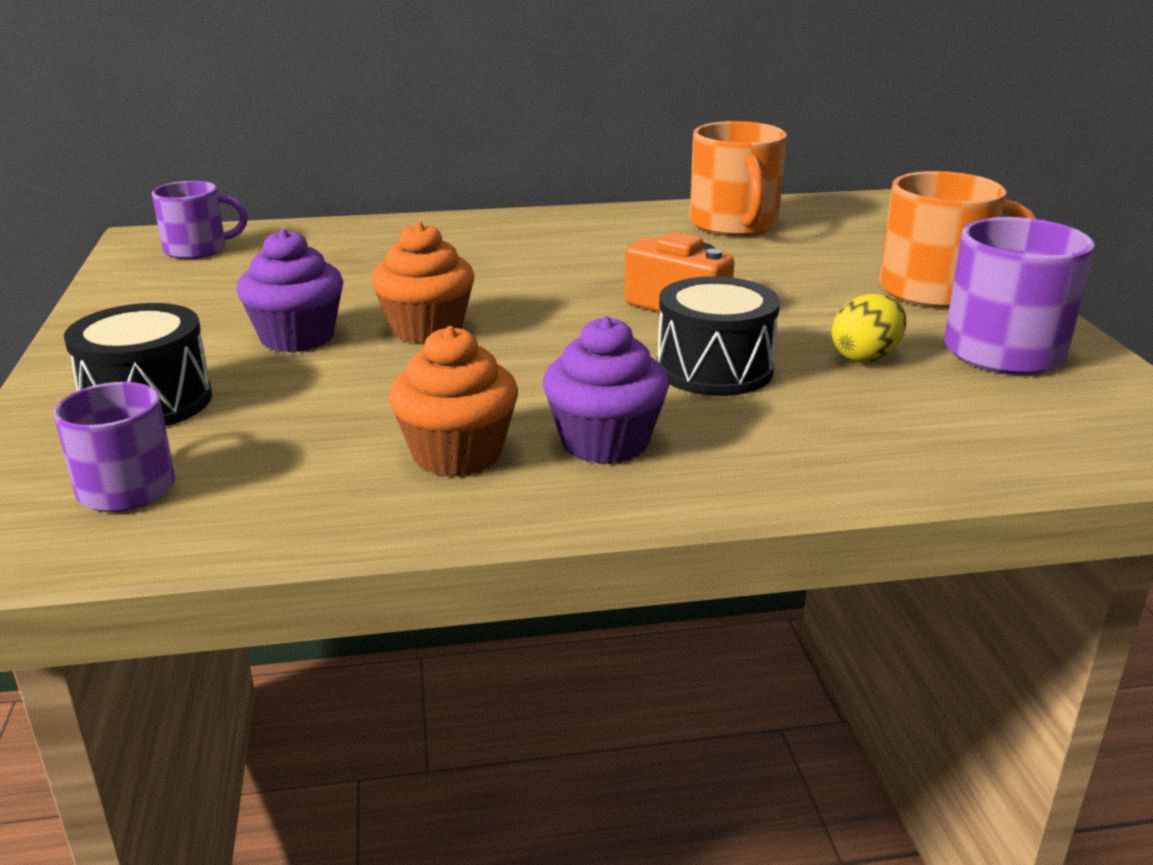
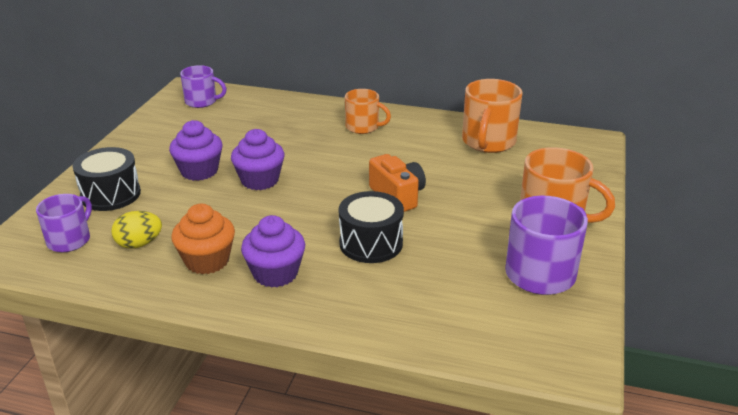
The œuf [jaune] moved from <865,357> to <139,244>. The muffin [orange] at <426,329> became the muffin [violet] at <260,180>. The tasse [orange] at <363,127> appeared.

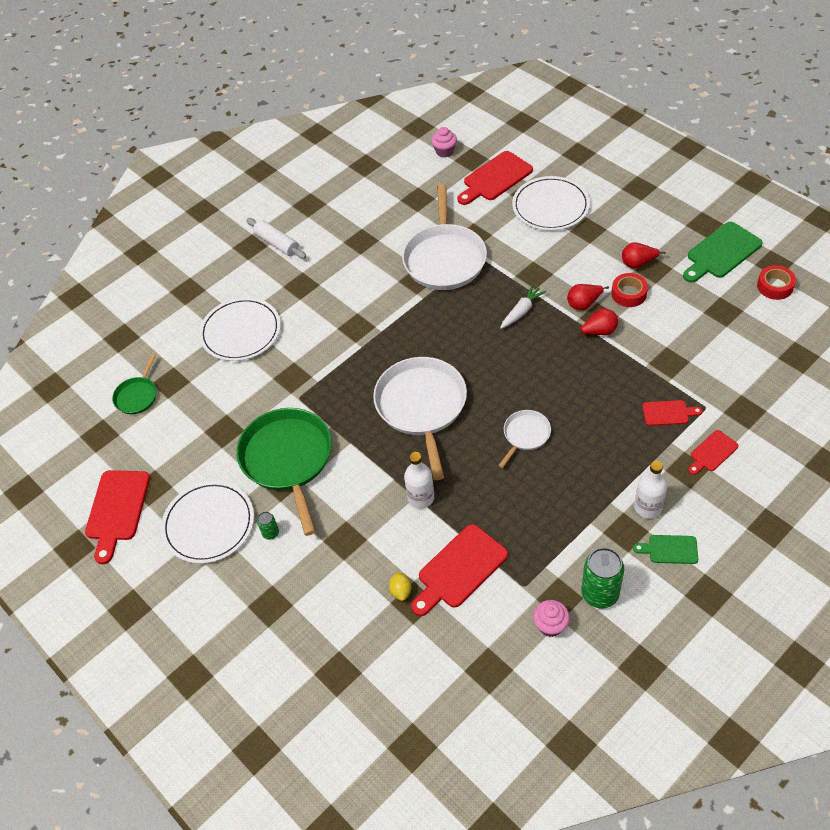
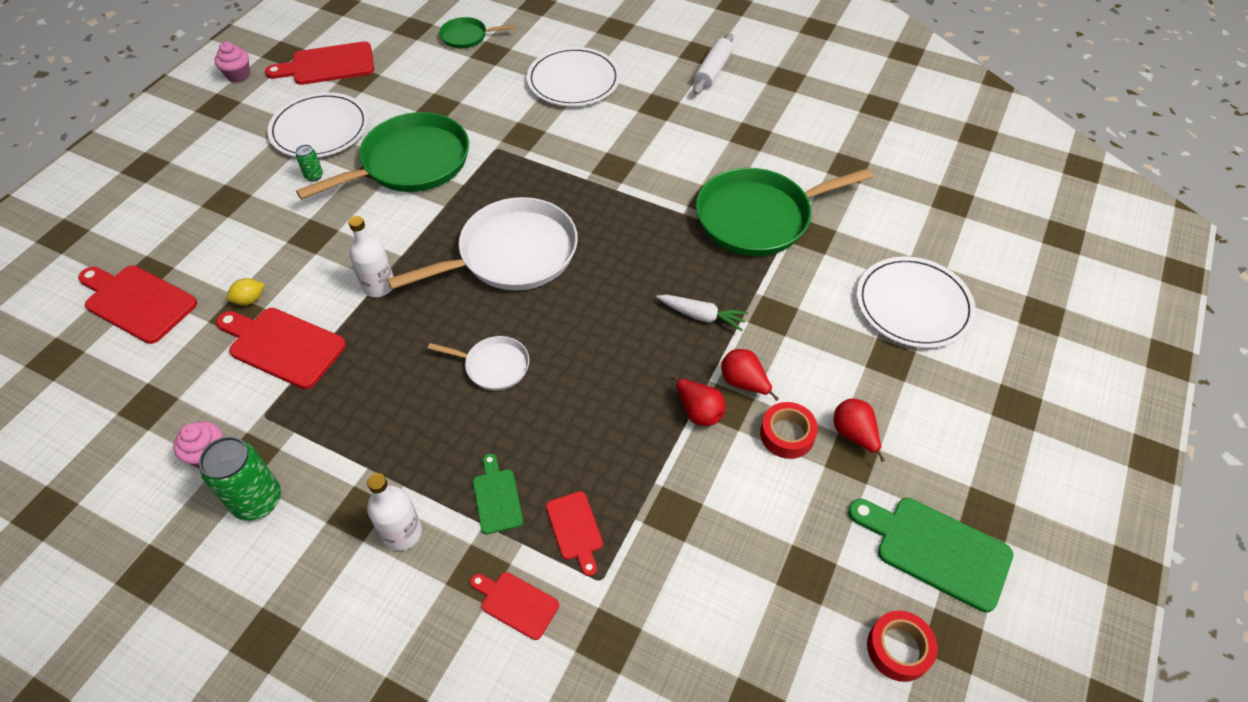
The planche à découper [rouge] moved from <495,178> to <137,302>. The muffin [rose] moved from <444,151> to <238,75>. The planche à découper [vert] moved from <670,549> to <496,497>. The poêle [blanc] at <444,258> became the poêle [vert] at <759,217>.

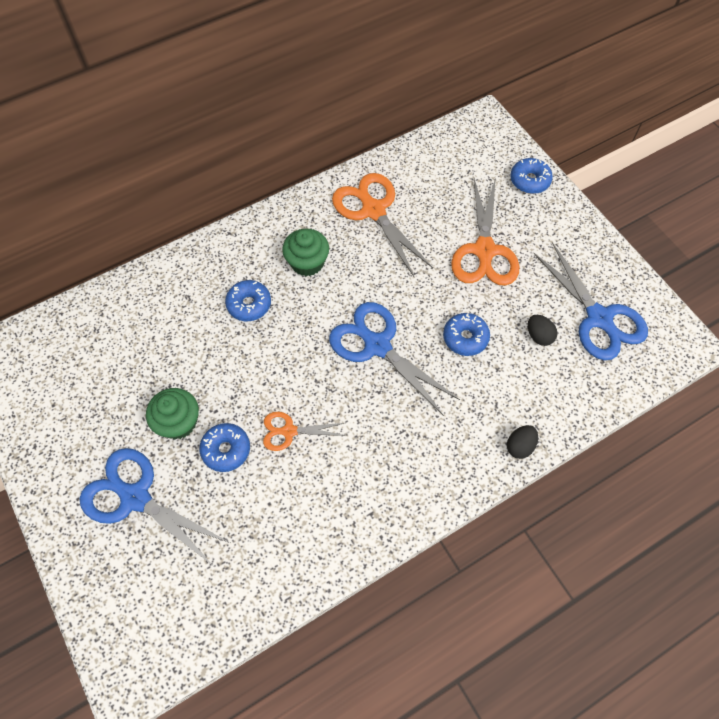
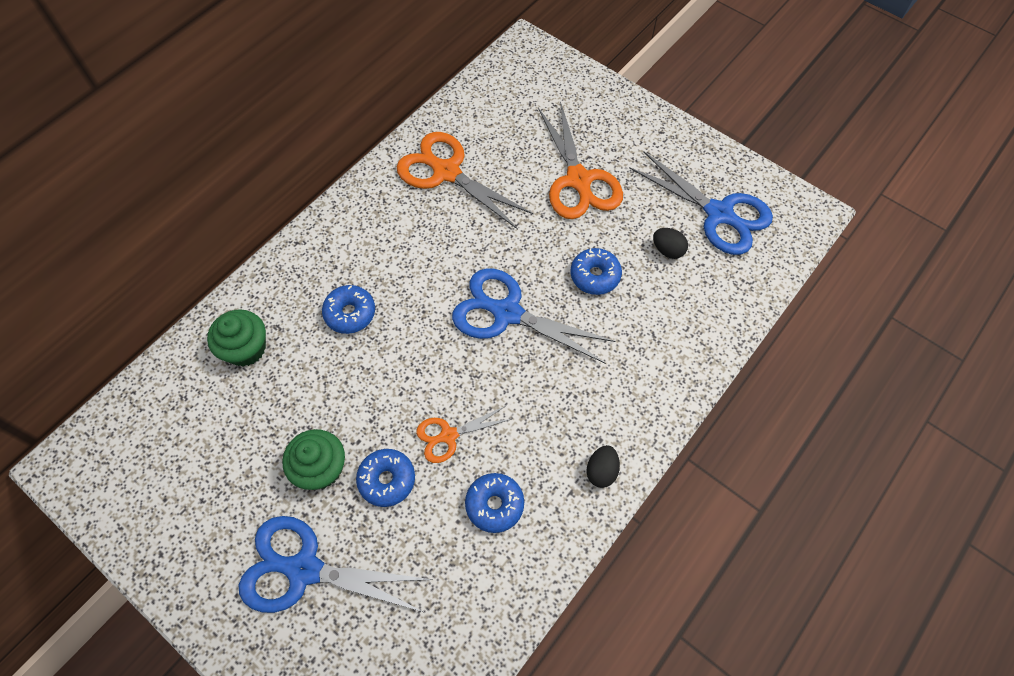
The muffin [vert] moved from <307,262> to <246,348>. The beignet [bleu] moved from <529,180> to <494,505>. The œuf [noir] moved from <520,446> to <601,471>.

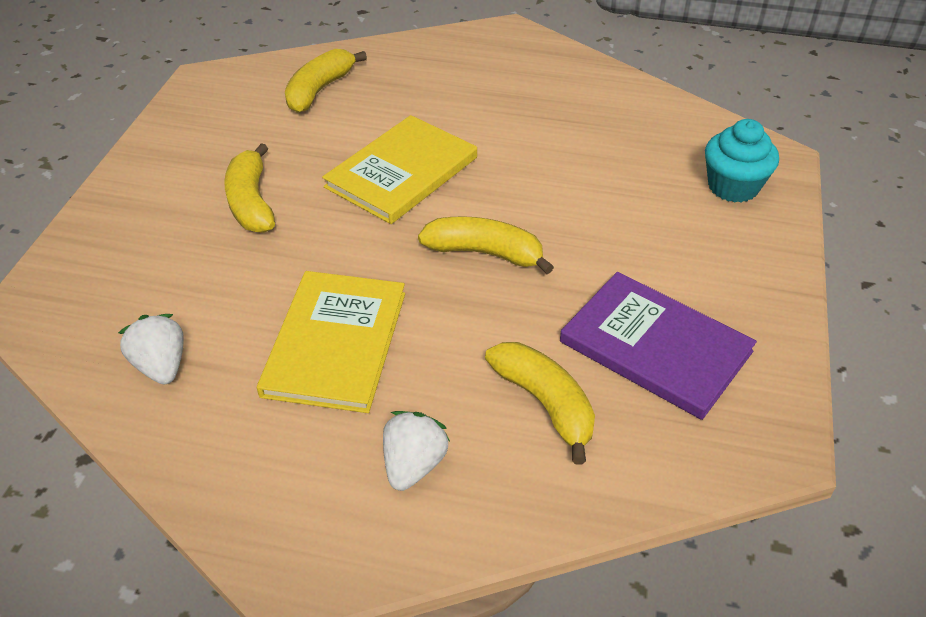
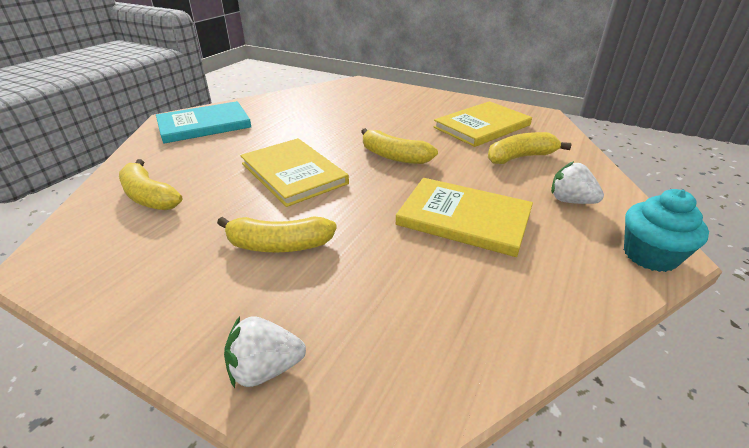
The livre [turquoise] at <204,125> appeared. The fraise [blanc] moved from <161,366> to <265,369>. The banane [jaune] at <485,253> turned 90 degrees counterclockwise. The livre [violet] at <655,347> became the livre [jaune] at <482,126>. The muffin [turquoise] moved from <733,186> to <650,255>.

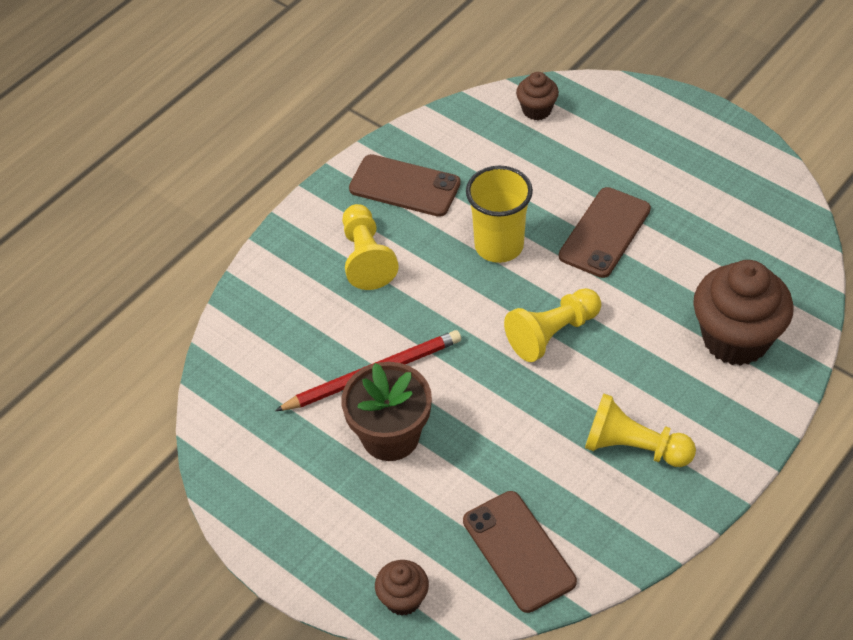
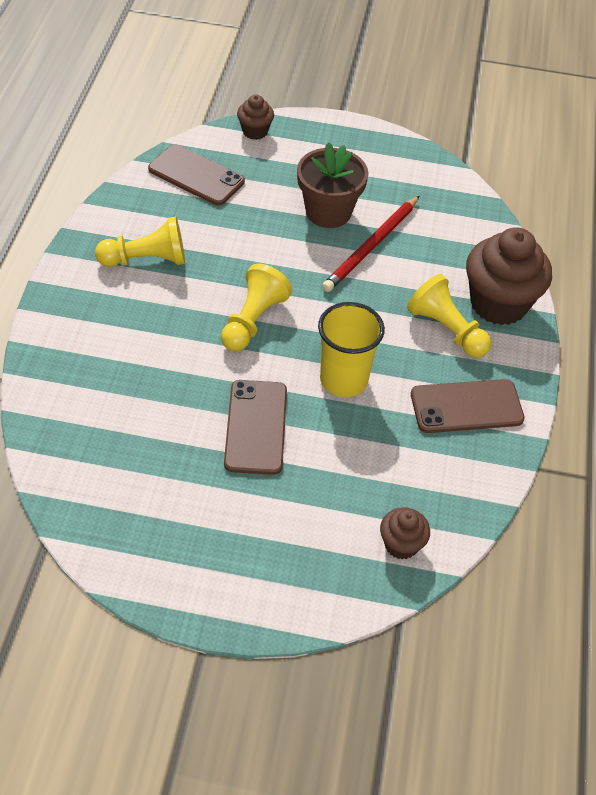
The muffin [marron] moved from <735,339> to <498,304>.

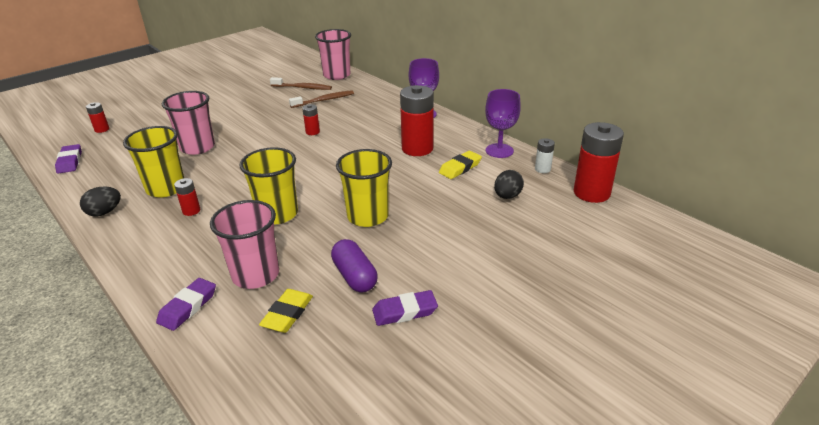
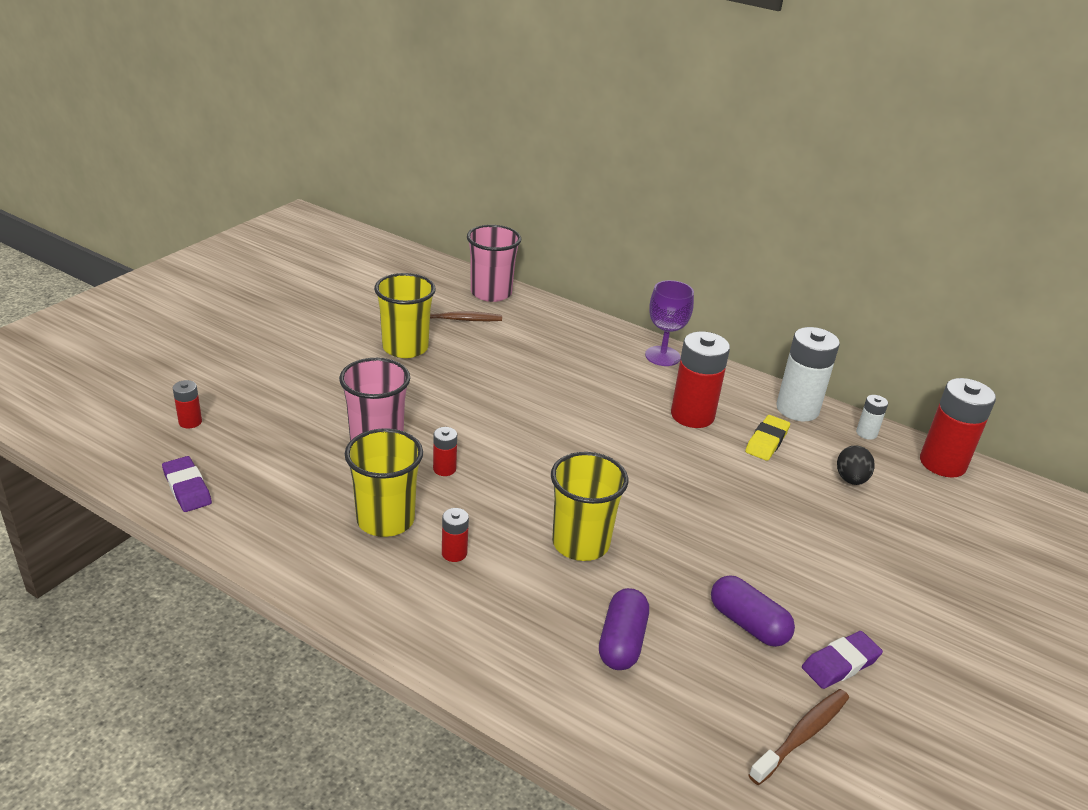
The gobelet [jaune] moved from <368,216> to <405,348>. The pile [rouge] moved from <312,132> to <444,469>. The gobelet [rose] at <255,275> was replaced by the gélule [violet] at <622,642>. The brosse à dents [marron] moved from <324,100> to <802,735>. The verre à pied [violet] at <499,151> was replaced by the pile [blanc] at <797,409>. The œuf [noir] at <104,212> disappeared. The gomme [violet] at <188,307> disappeared. The gomme [jaune] at <287,314> disappeared.

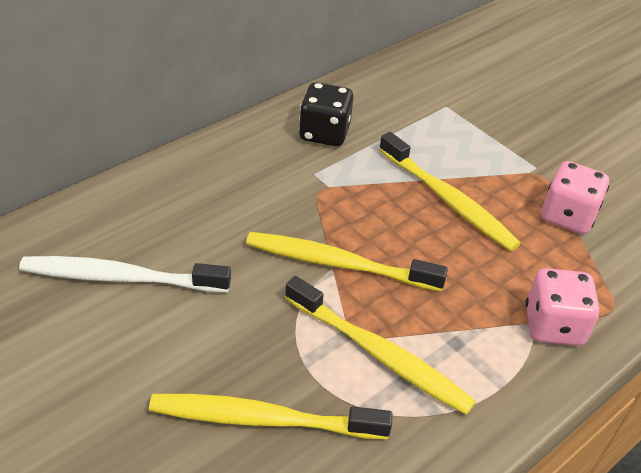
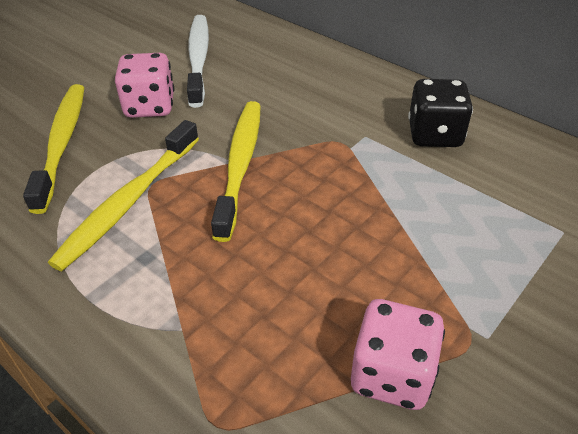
The dé [rose] moved from <553,325> to <150,106>. The brosse à dents [jaune] at <448,200> disappeared.

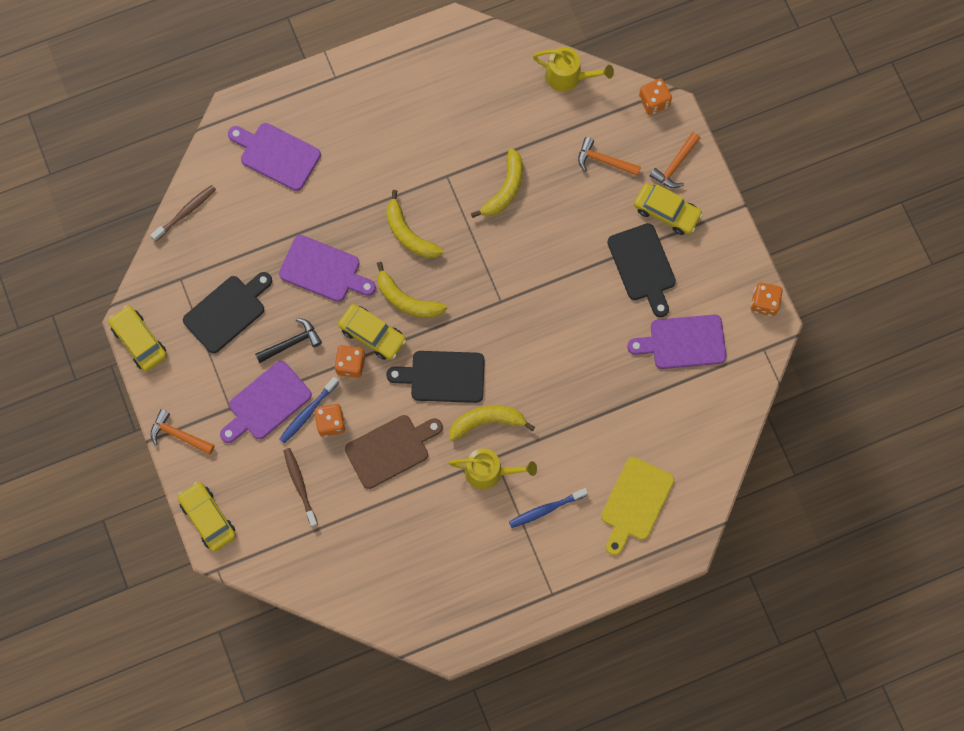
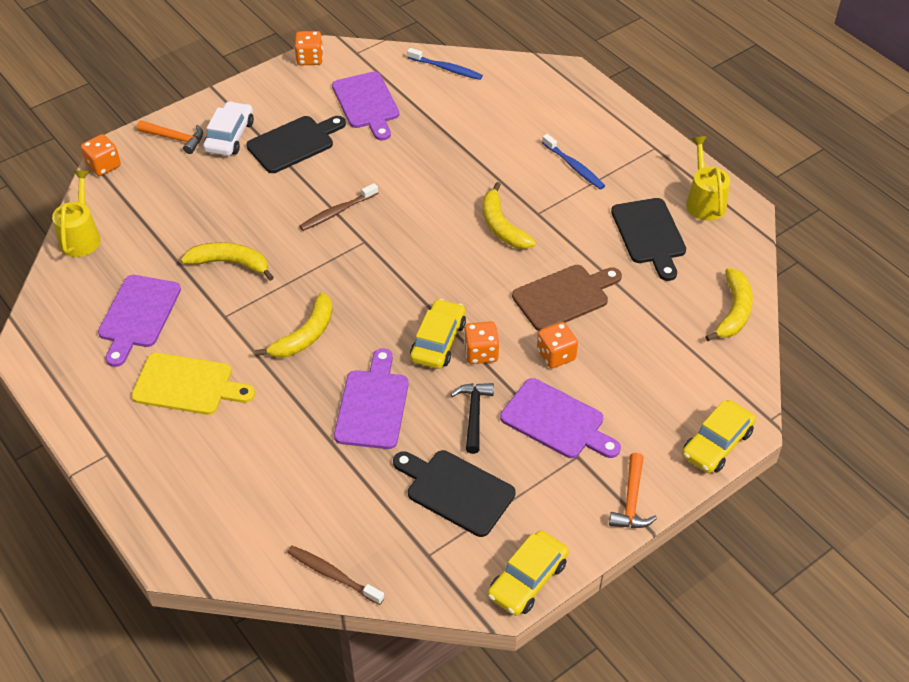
The planche à découper [violet] moved from <276,155> to <138,315>. The planche à découper [jaune] moved from <635,502> to <188,385>. The voiture [jaune] at <666,212> became the voiture [blanc] at <230,136>. The brosse à dents [marron] moved from <300,485> to <337,212>. The brosse à dents [bleu] moved from <308,412> to <446,68>. The marteau [noir] at <291,343> turned 45 degrees clockwise. The planche à découper [marron] at <391,449> turned 105 degrees clockwise. The planche à découper [noir] moved from <443,376> to <649,235>. The arrosoir [jaune] moved from <489,472> to <704,201>. The banane [jaune] moved from <407,300> to <733,311>. The marteau [orange] at <604,160> disappeared.

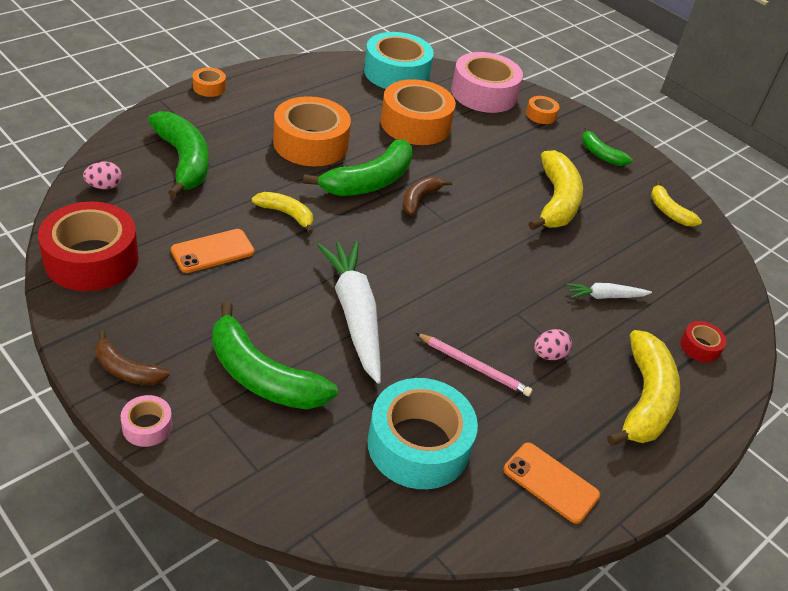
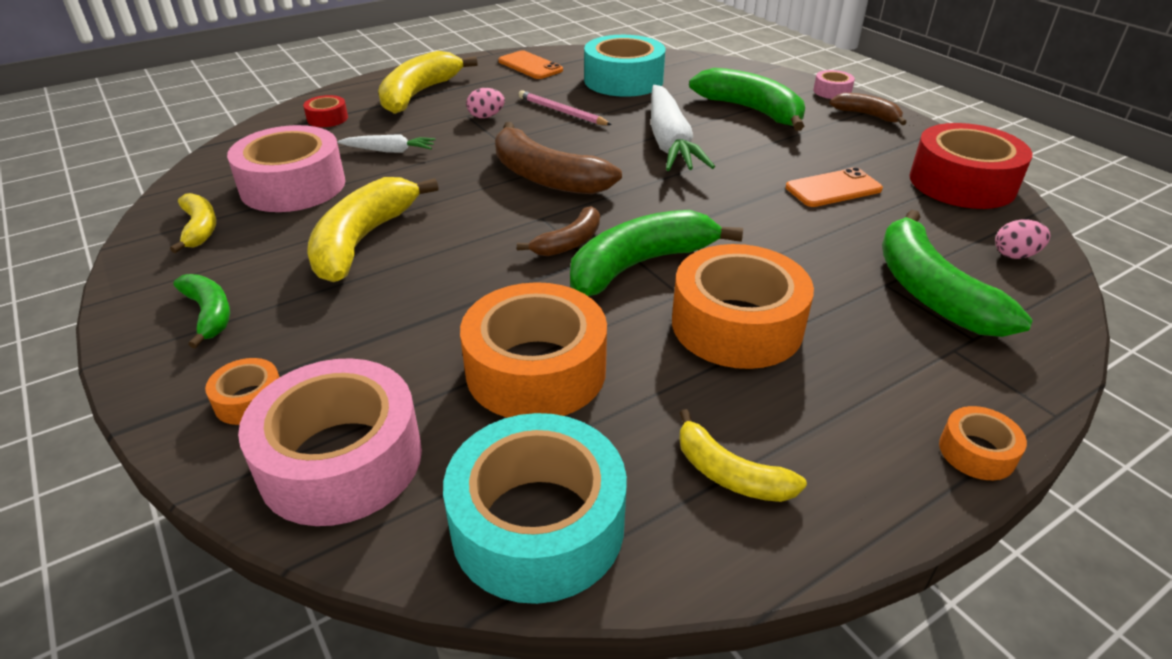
The ruban adhésif [rose] at <293,186> appeared. The banane [marron] at <546,177> appeared. The banane [jaune] moved from <286,214> to <729,474>.

